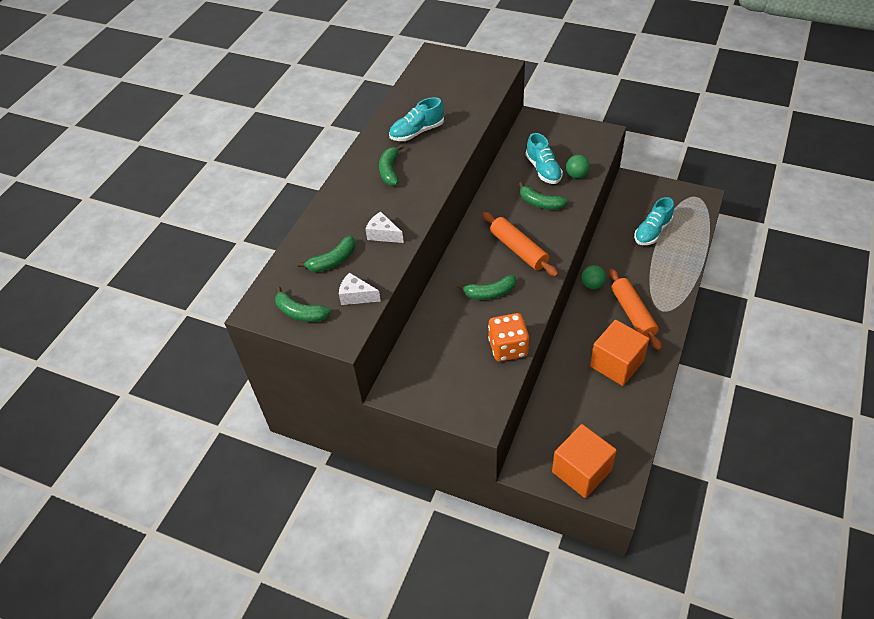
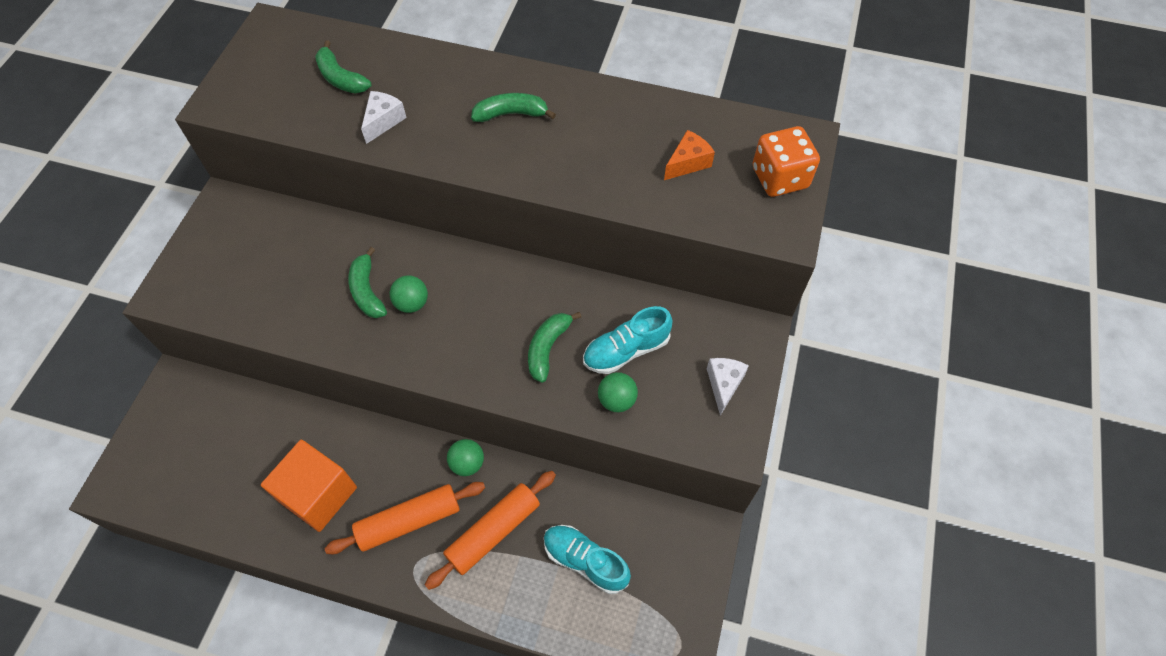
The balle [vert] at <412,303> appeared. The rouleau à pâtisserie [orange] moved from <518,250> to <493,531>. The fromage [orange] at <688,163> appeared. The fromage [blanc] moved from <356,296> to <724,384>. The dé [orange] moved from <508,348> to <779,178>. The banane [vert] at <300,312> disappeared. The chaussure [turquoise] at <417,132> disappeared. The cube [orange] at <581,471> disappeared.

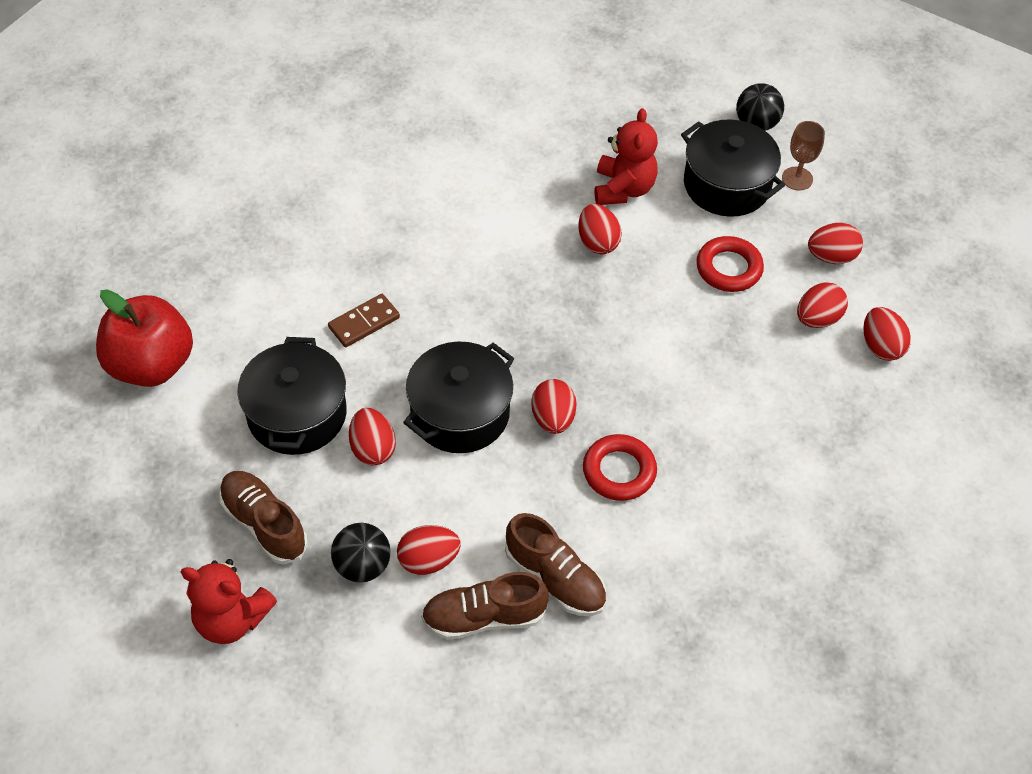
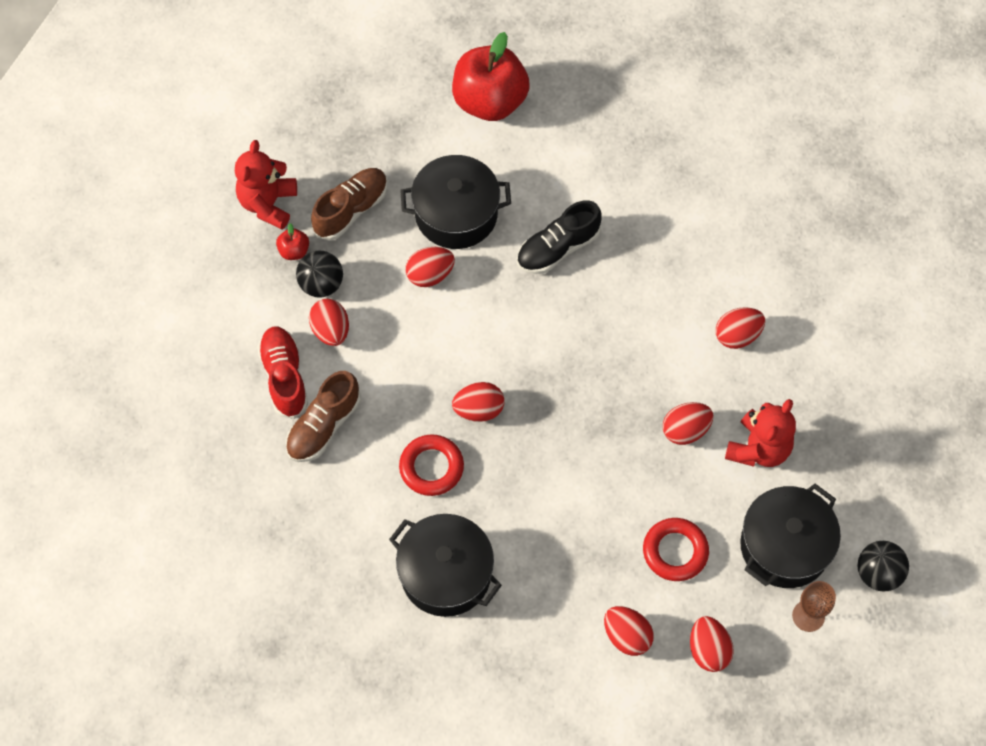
The chaussure [marron] at <484,617> became the chaussure [rouge] at <284,377>. The pomme [rouge] at <294,251> appeared. The marmite [noir] moved from <460,413> to <446,574>. The domino [marron] at <364,323> was replaced by the chaussure [noir] at <558,248>. The œuf [rouge] moved from <881,346> to <737,335>. The ours en peluche [rouge] at <623,189> turned 60 degrees counterclockwise.

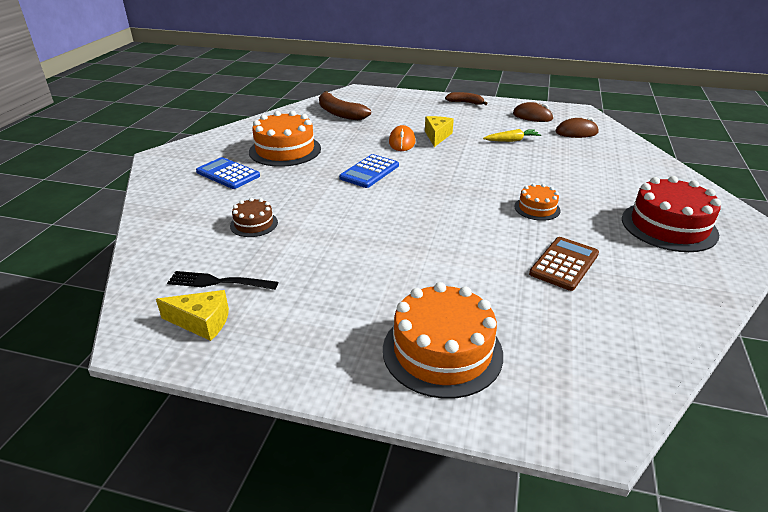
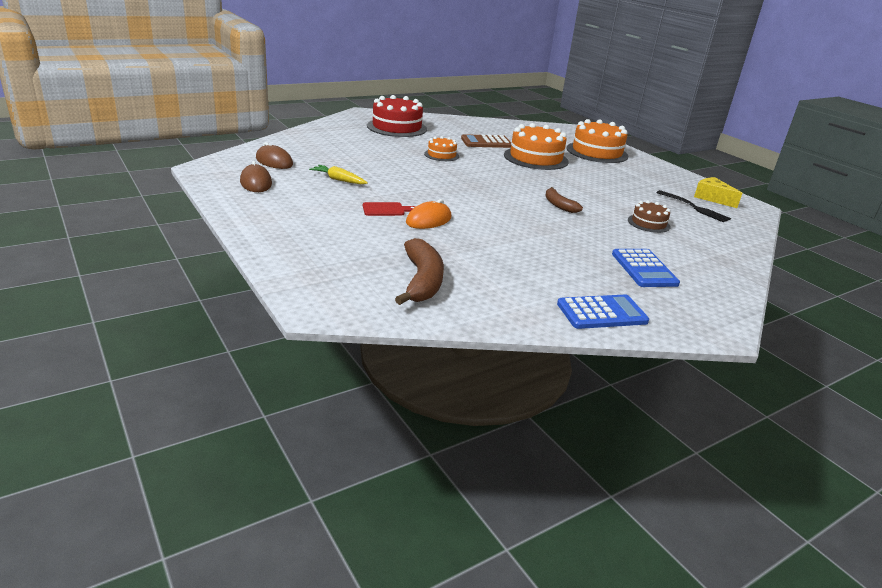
The fromage [jaune] at <437,136> was replaced by the planche à découper [rouge] at <386,209>. The gâteau [orange] moved from <285,150> to <536,158>. The banane [marron] moved from <465,103> to <559,205>. The calculatrice [bleu] moved from <369,172> to <602,313>.

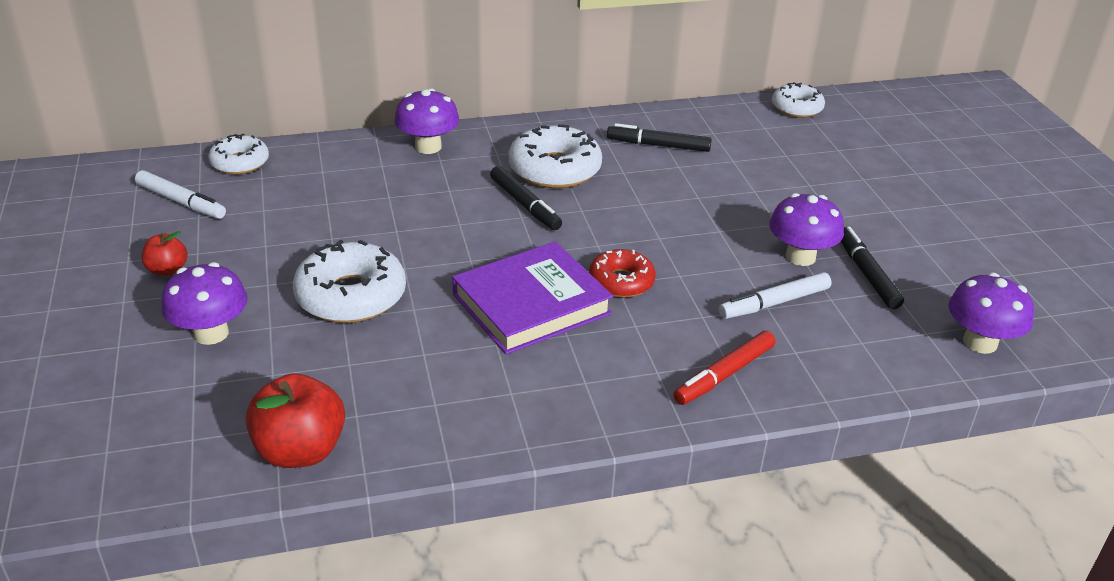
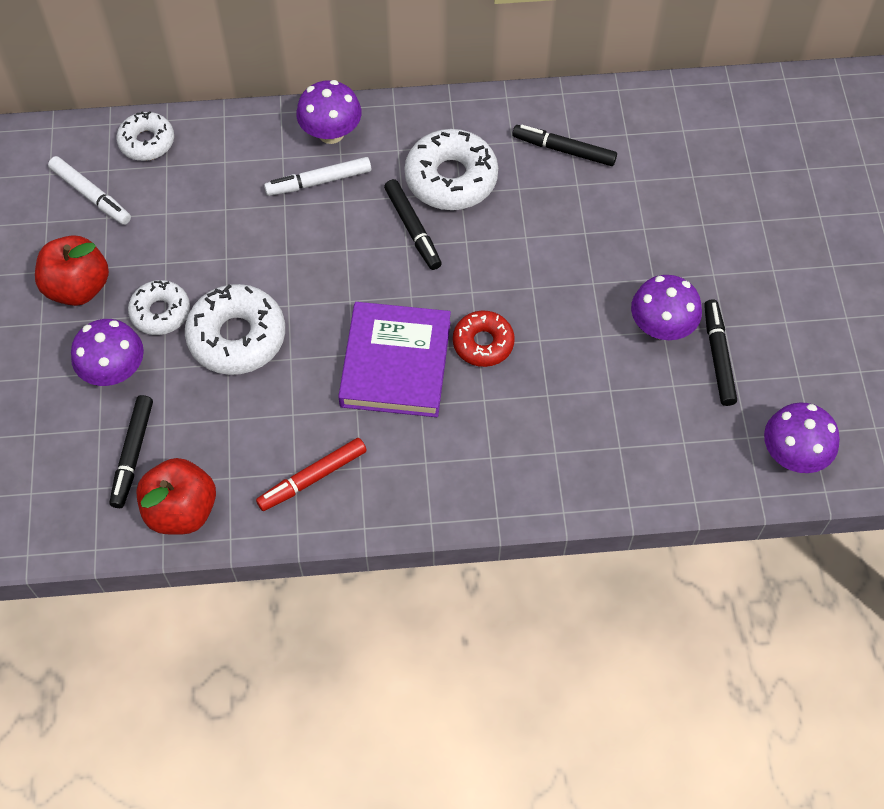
The pomme [rouge] at <167,270> changed to 1.82 times the size. The feutre [noir] at <133,454> appeared. The beignet [blanc] moved from <796,108> to <160,312>. The feutre [rouge] moved from <724,375> to <312,478>. The feutre [blanc] moved from <774,303> to <318,181>. The livre [violet] at <531,304> turned 60 degrees counterclockwise.

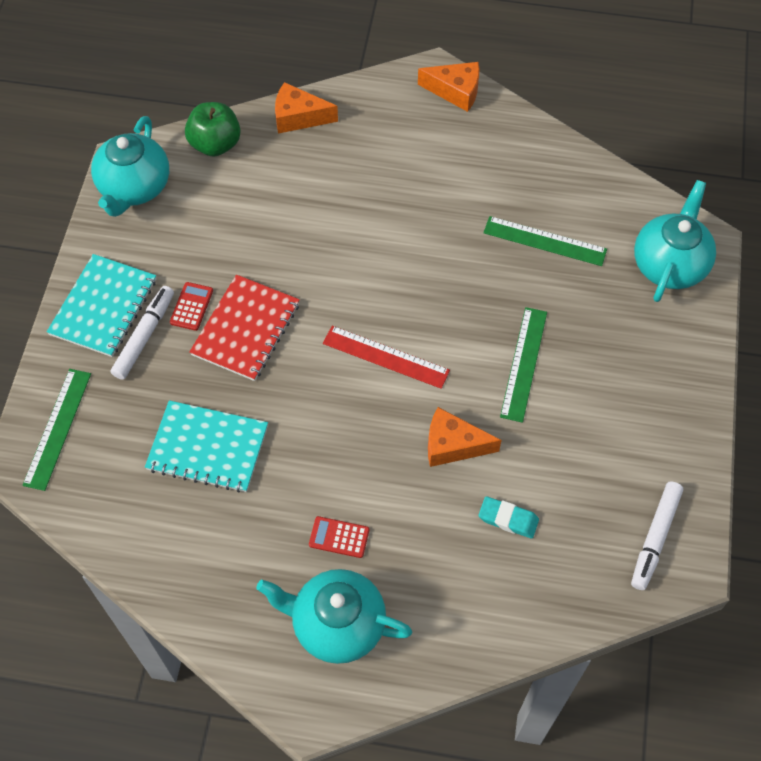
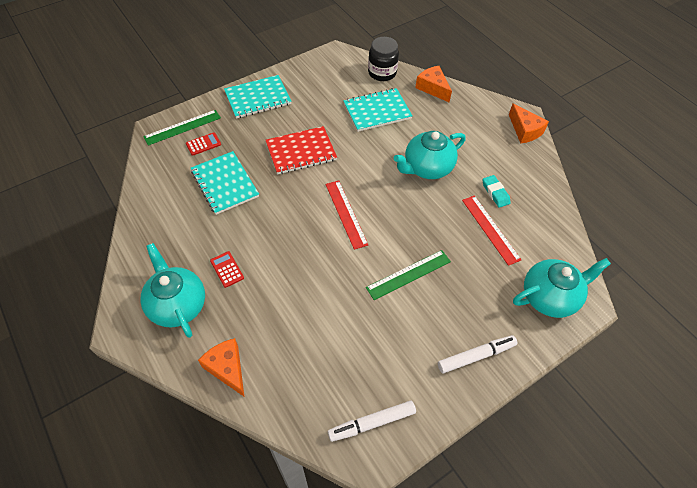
The calculatrice [rouge] moved from <191,306> to <203,144>. The fromage [orange] moved from <453,445> to <227,368>. The carnet [turquoise] at <377,111> appeared. The pomme [vert] at <215,144> was replaced by the bocal [noir] at <382,73>. The théière [turquoise] moved from <134,188> to <427,168>. The feutre [blanc] moved from <144,336> to <476,356>. The règle [vert] at <545,241> became the règle [rouge] at <490,229>. The gomme [turquoise] moved from <508,519> to <495,193>.

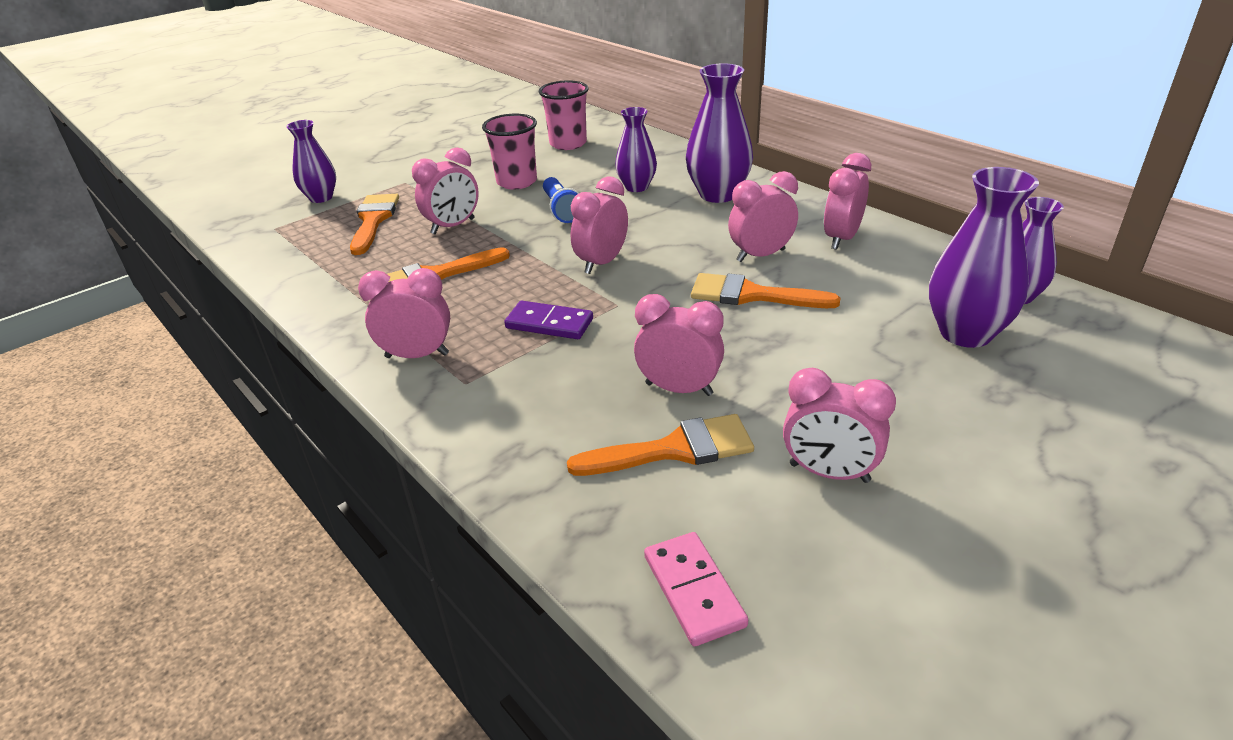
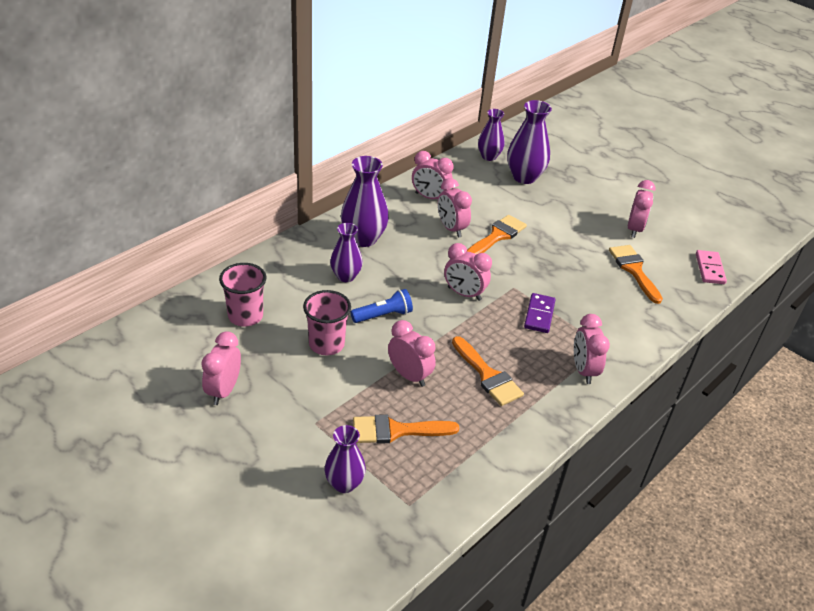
The réveil [rose] moved from <679,389> to <223,391>. The pinceau [orange] at <752,295> turned 150 degrees counterclockwise. The domino [rose] at <693,591> turned 60 degrees counterclockwise.

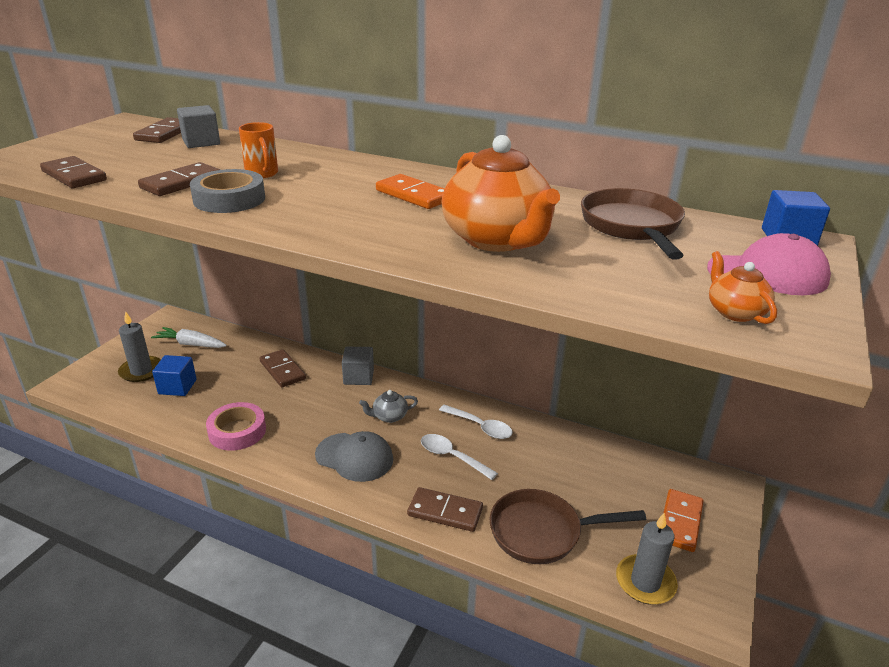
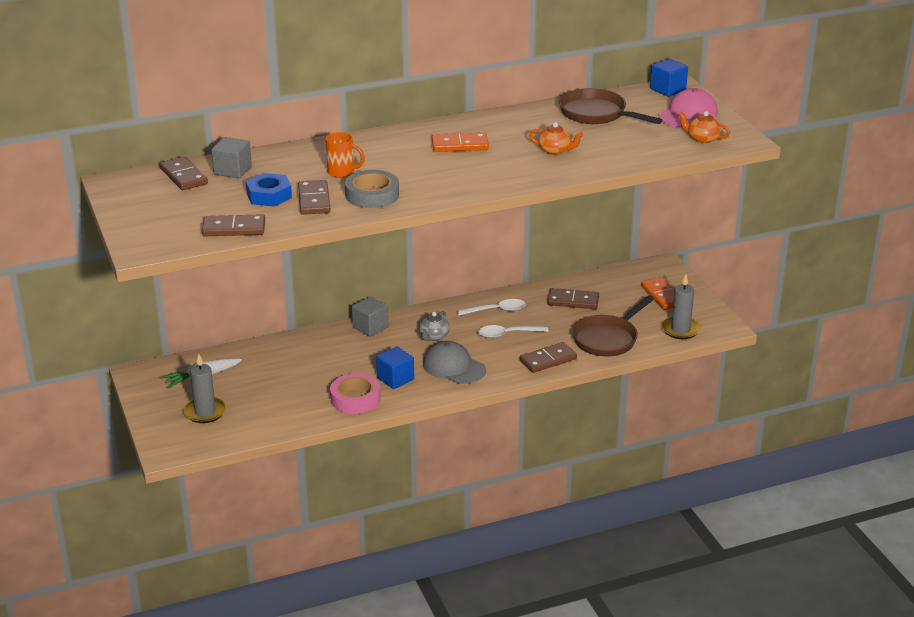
The écrou [bleu] at <269,195> appeared. The cube [bleu] moved from <177,387> to <395,379>. The casquette [gris] at <354,457> turned 120 degrees counterclockwise. The théière [orange] at <497,239> changed to 0.45 times the size. The domino [marron] moved from <282,370> to <573,301>.

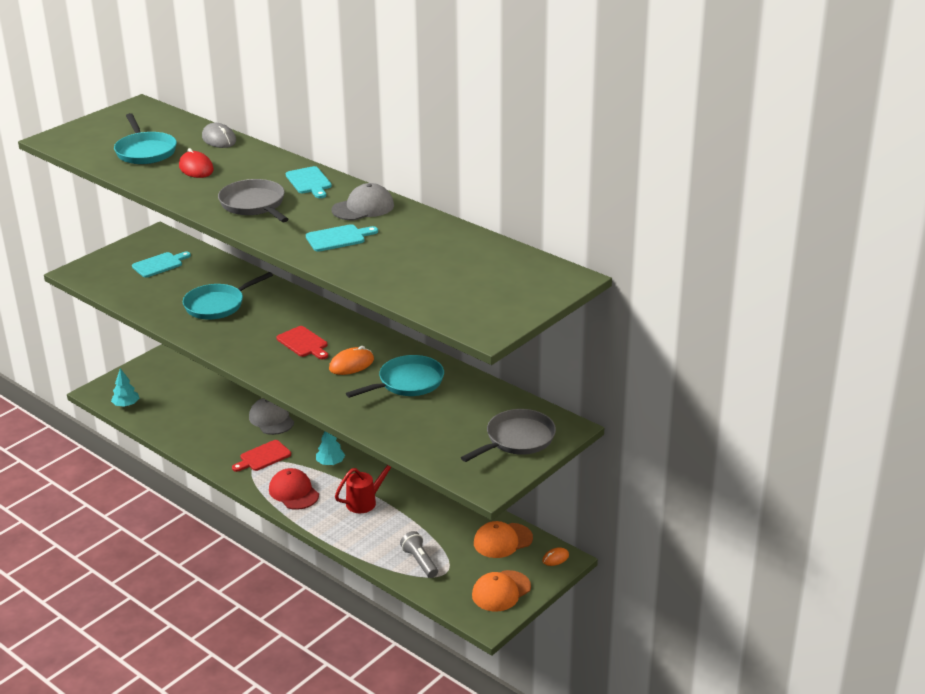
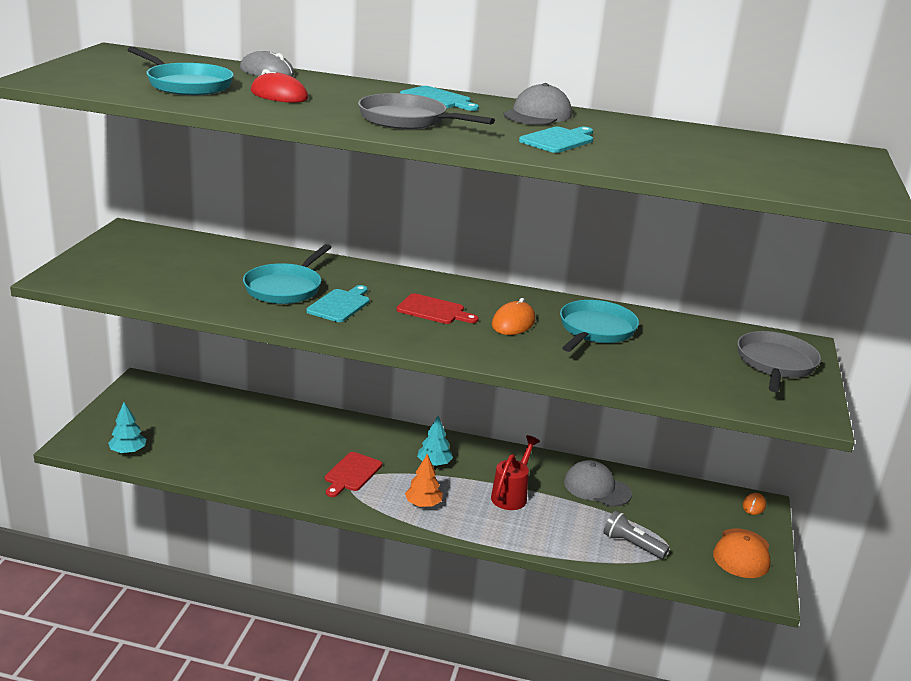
The planche à découper [turquoise] moved from <159,264> to <340,305>. The casquette [rouge] at <293,492> was replaced by the arbre [orange] at <423,504>. The casquette [gris] moved from <271,419> to <597,488>. The casquette [orange] at <502,541> disappeared.

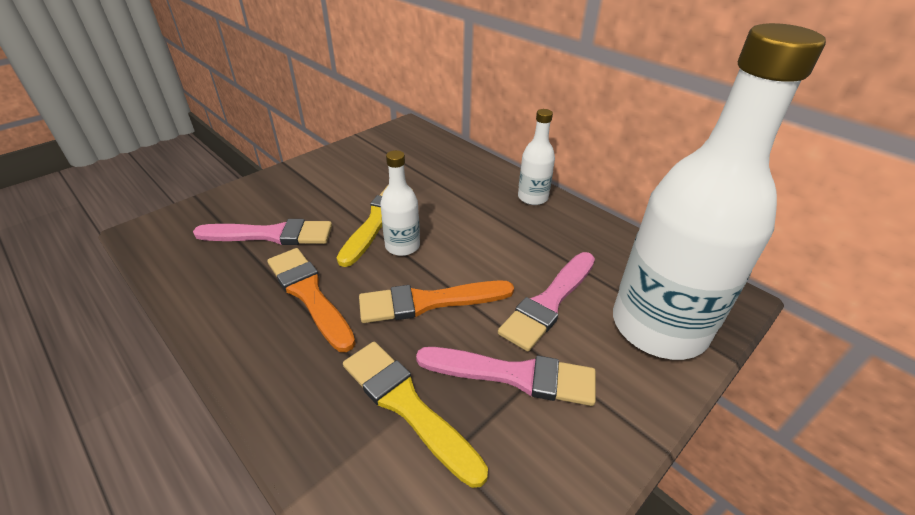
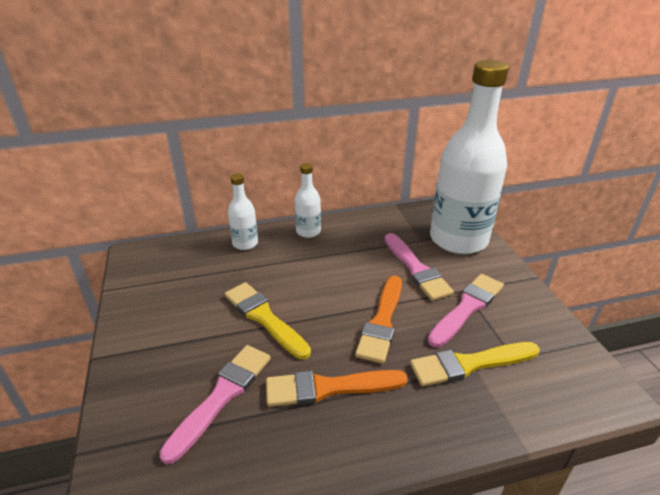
The bouteille [blanc] moved from <402,246> to <245,243>.

